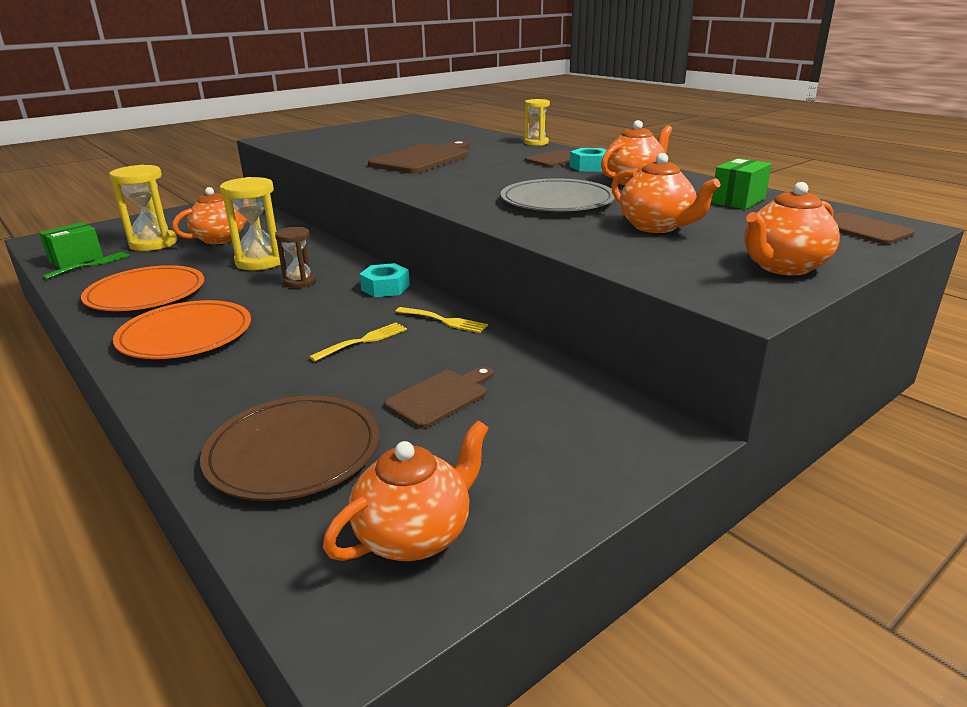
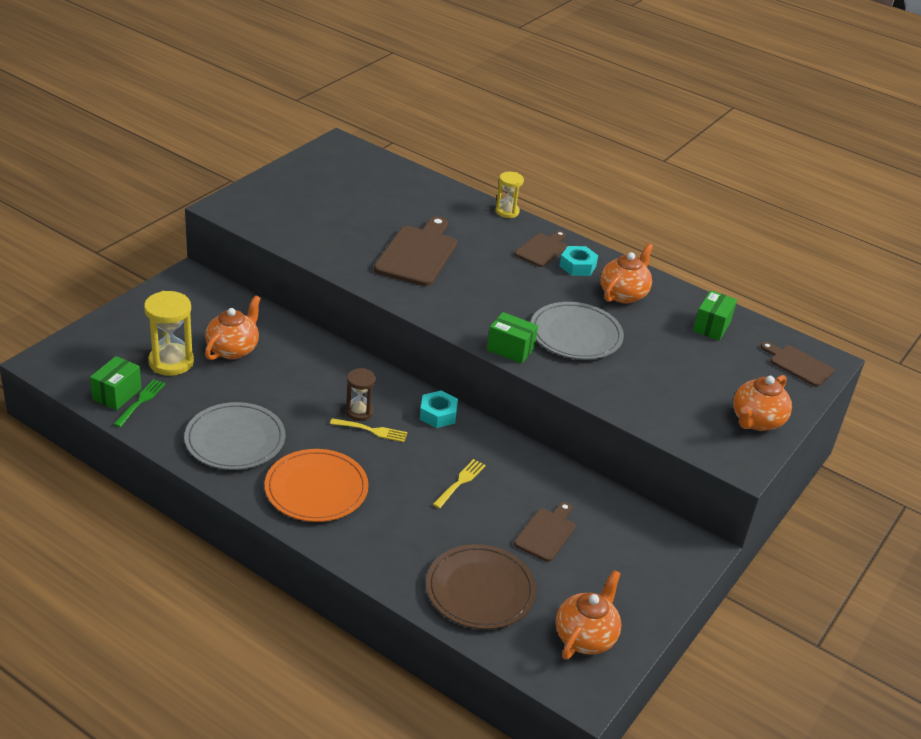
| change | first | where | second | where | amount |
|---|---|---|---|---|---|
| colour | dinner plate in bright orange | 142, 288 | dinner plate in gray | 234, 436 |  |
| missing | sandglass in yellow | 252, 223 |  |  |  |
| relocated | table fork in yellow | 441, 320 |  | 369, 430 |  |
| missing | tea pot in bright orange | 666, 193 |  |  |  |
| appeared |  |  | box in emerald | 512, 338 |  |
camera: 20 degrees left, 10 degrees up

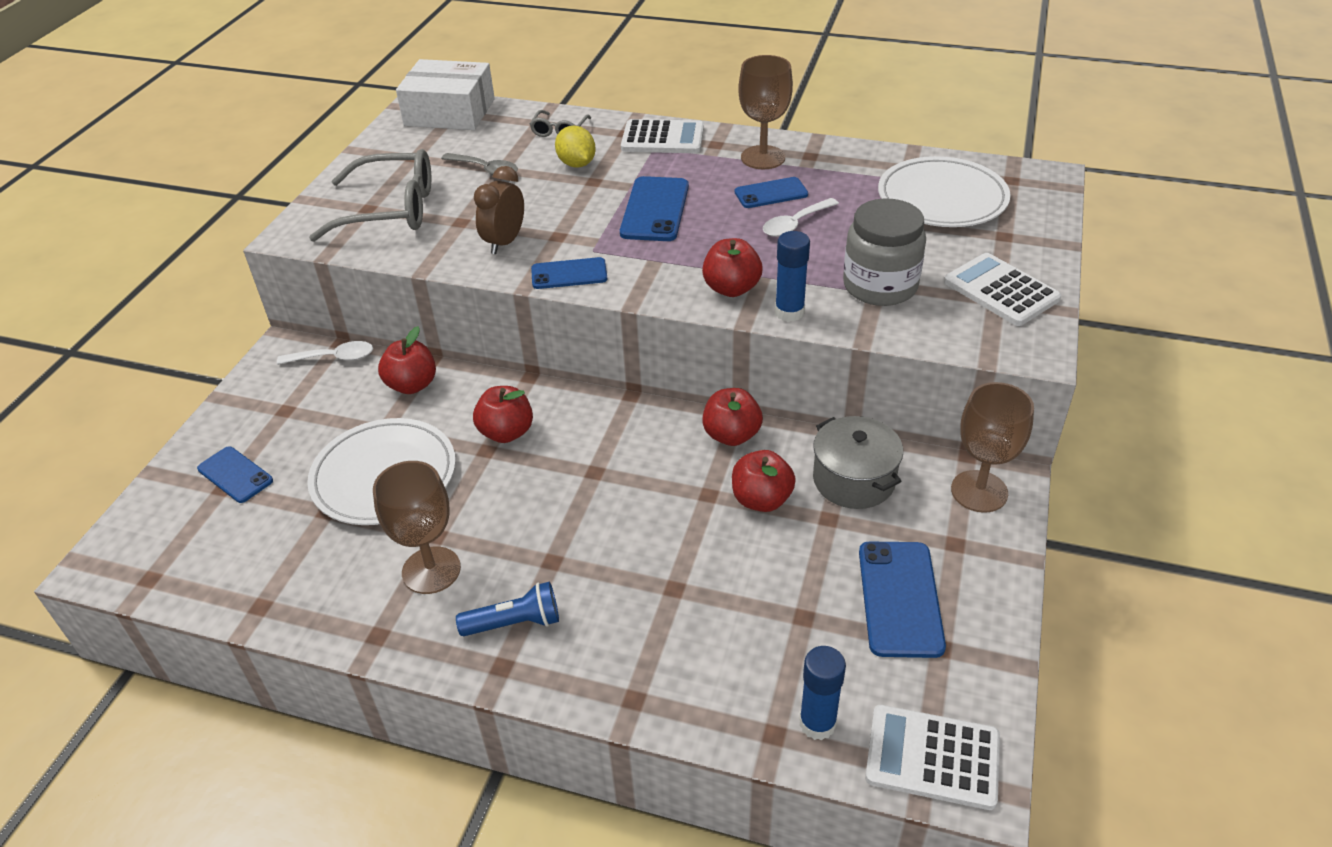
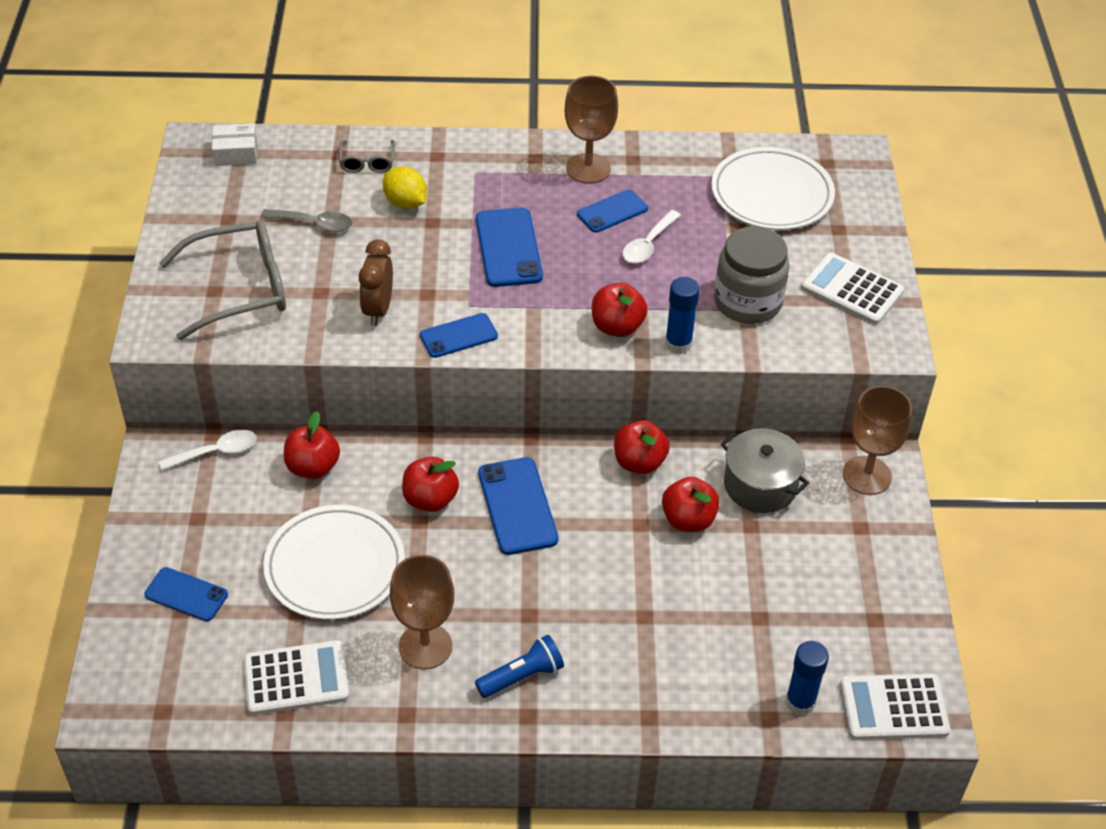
| change | first | where | second | where | amount |
|---|---|---|---|---|---|
| size | box in pure white | 445, 94 |  | 234, 144 | x0.52 |
| relocated | pocket calculator in pure white | 662, 136 |  | 296, 677 |  |
| relocated | phone in blue | 902, 600 |  | 518, 506 |  |
camera: 20 degrees left, 5 degrees up

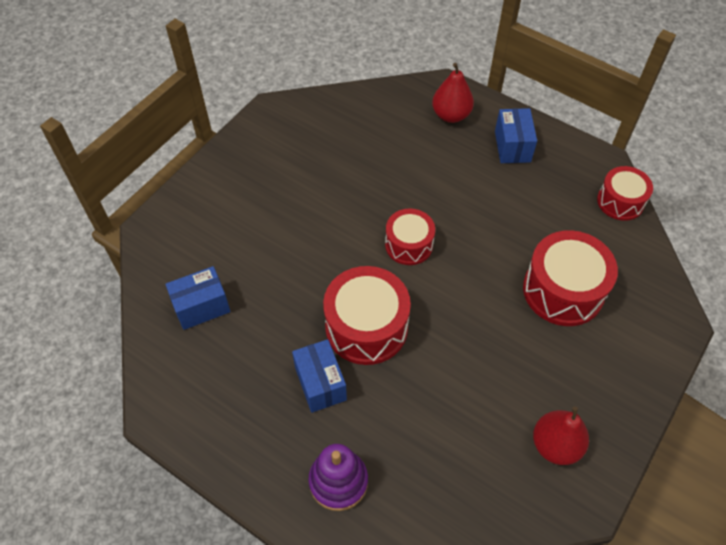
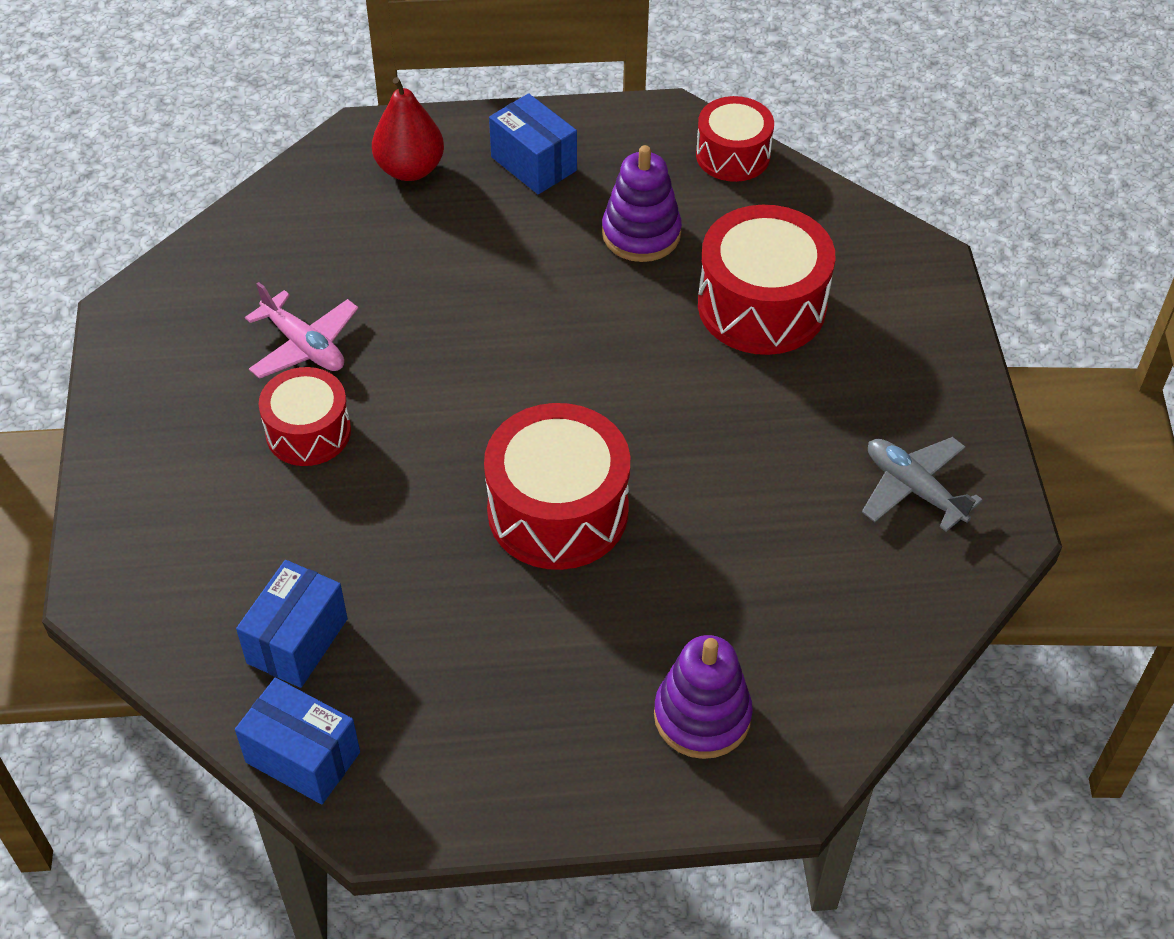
| change | first | where | second | where | amount |
|---|---|---|---|---|---|
| relocated | box in blue | 319, 376 |  | 297, 741 |  |
| relocated | drum in red | 410, 237 |  | 305, 416 |  |
| exchanged | toy pear in red | 561, 436 | plane in gray | 922, 484 |  |
| appeared |  |  | plane in pink | 301, 330 |  |
| appeared |  |  | stacking rings in purple | 642, 203 |  |
camera: 40 degrees left, 5 degrees down

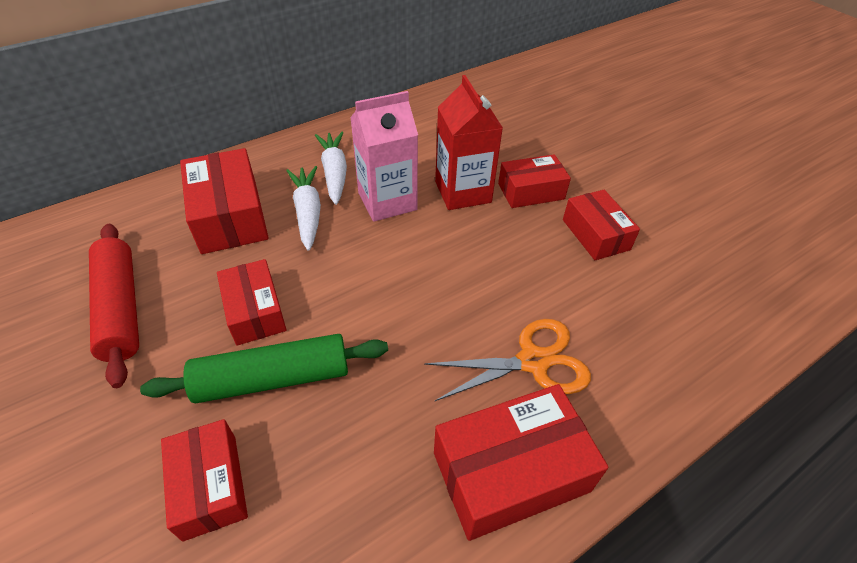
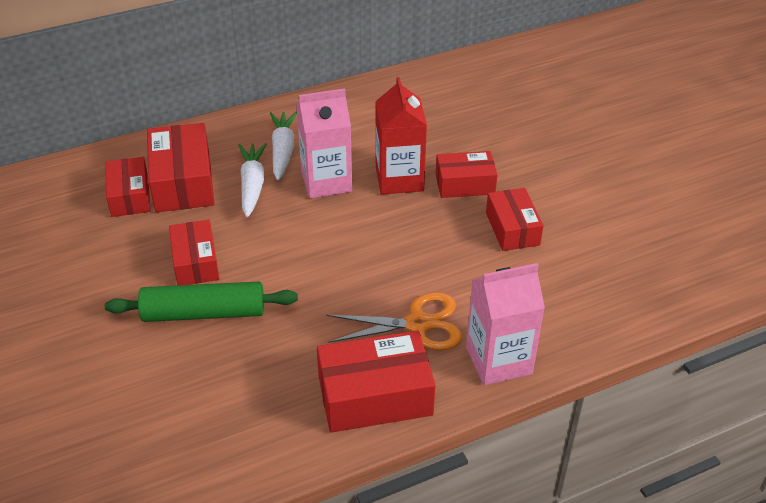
| change | first | where | second | where | amount |
|---|---|---|---|---|---|
| missing | pastry roller in red | 114, 306 |  |  |  |
| relocated | box in red | 204, 480 |  | 128, 187 |  |
| appeared |  |  | juice carton in pink | 505, 324 |  |
camera: 10 degrees right, 5 degrees down

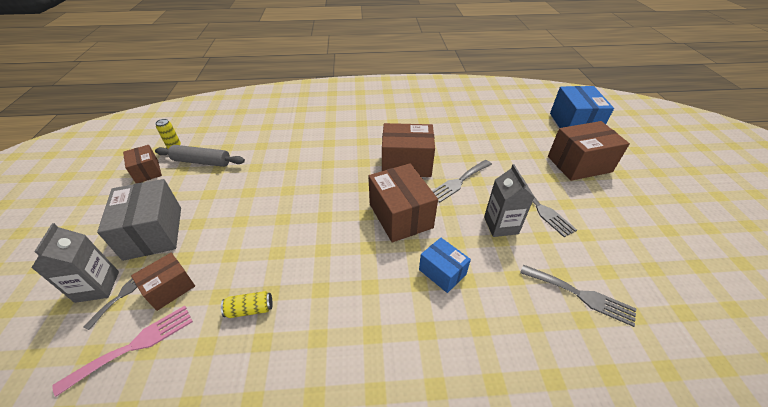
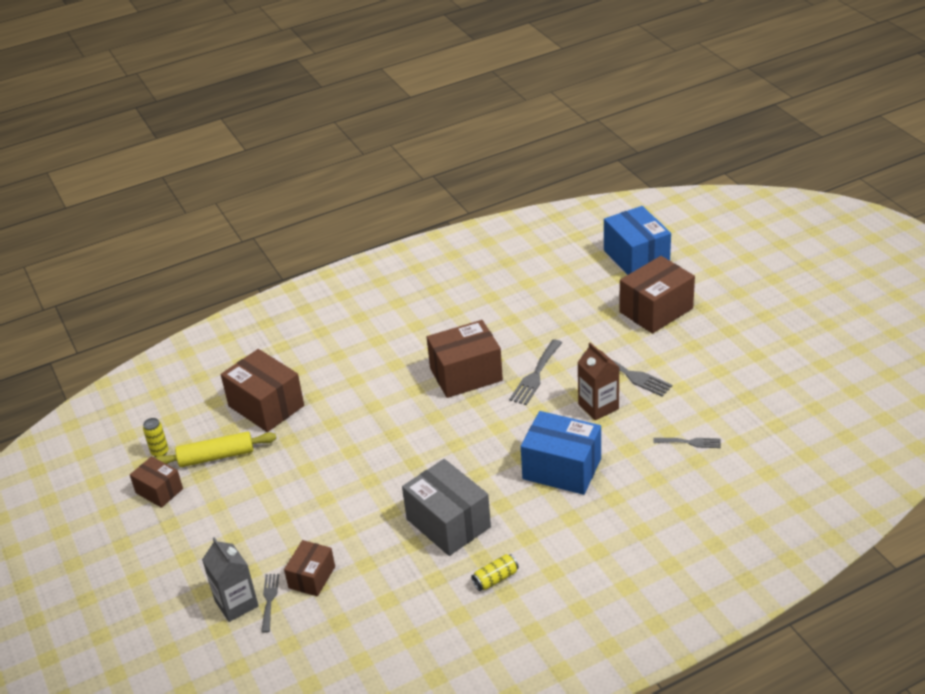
| change | first | where | second | where | amount |
|---|---|---|---|---|---|
| missing | table fork in pink | 122, 351 |  |  |  |
| relocated | box in gray | 139, 220 |  | 446, 507 |  |
| colour | pastry roller in gray | 200, 156 | pastry roller in yellow | 216, 449 |  |
| relocated | tin in yellow | 246, 304 |  | 495, 572 |  |
| relocated | box in dark brown | 403, 202 |  | 262, 390 |  |
| size | box in blue | 445, 265 |  | 561, 453 | x1.72 |
| colour | juice carton in gray | 509, 200 | juice carton in dark brown | 598, 381 |  |
| size | table fork in gray | 578, 295 |  | 687, 443 | x0.64 |
camera: 20 degrees left, 5 degrees down

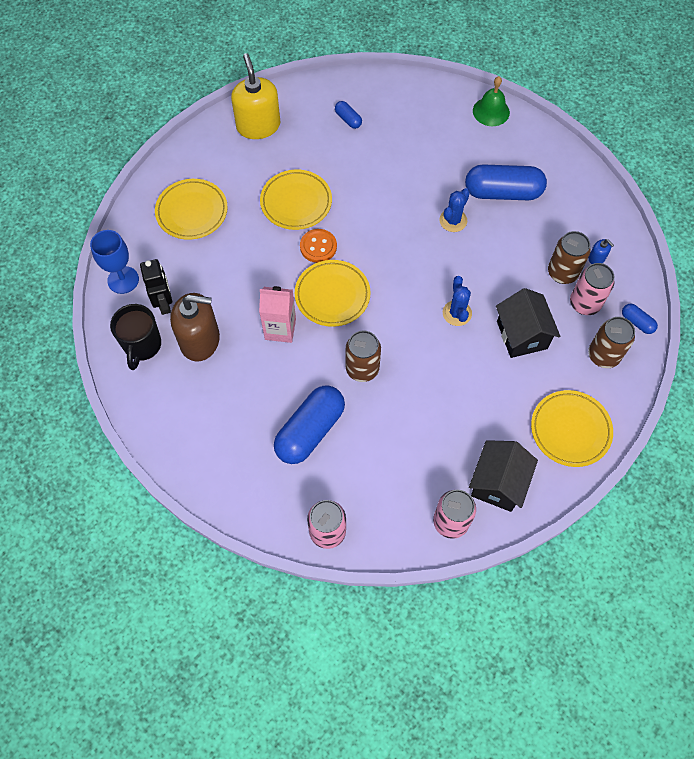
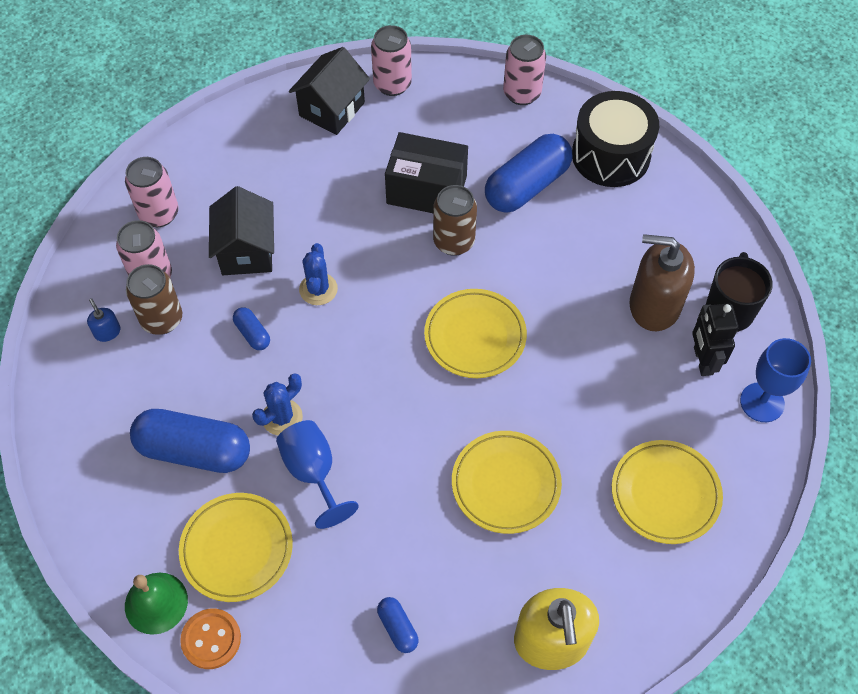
| change | first | where | second | where | amount |
|---|---|---|---|---|---|
| missing | juice carton in pink | 277, 314 |  |  |  |
| relocated | sewing button in bright orange | 318, 246 |  | 210, 639 |  |
| relocated | dinner plate in yellow | 572, 428 |  | 236, 547 |  |
| colour | tin in dark brown | 611, 342 | tin in pink | 151, 192 |  |
| relocated | capsule in blue | 640, 319 |  | 251, 328 |  |
| appeared |  |  | wine glass in blue | 317, 474 |  |
| appeared |  |  | box in black | 426, 172 |  |
| appeared |  |  | drum in black | 615, 139 |  |
camera: 170 degrees left, 5 degrees down

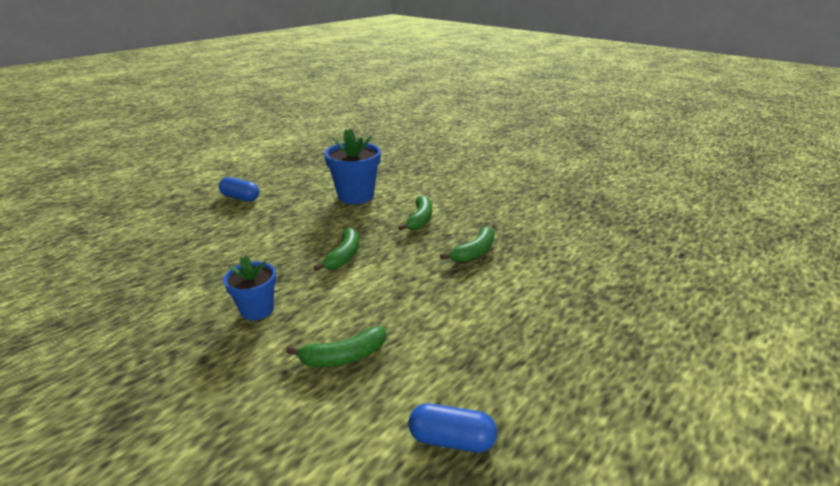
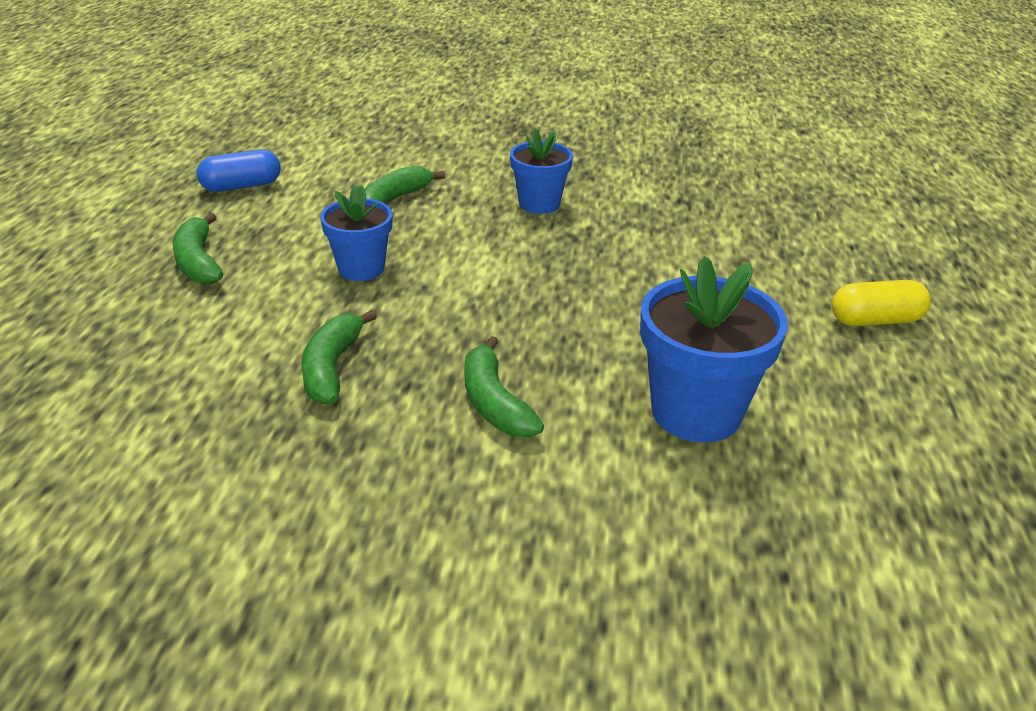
| change | first | where | second | where | amount |
|---|---|---|---|---|---|
| colour | capsule in blue | 239, 189 | capsule in yellow | 881, 303 |  |
| relocated | banana fruit in emerald | 336, 249 |  | 197, 248 |  |
| appeared |  |  | flower pot in blue | 356, 233 |  |
camera: 145 degrees right, 5 degrees up

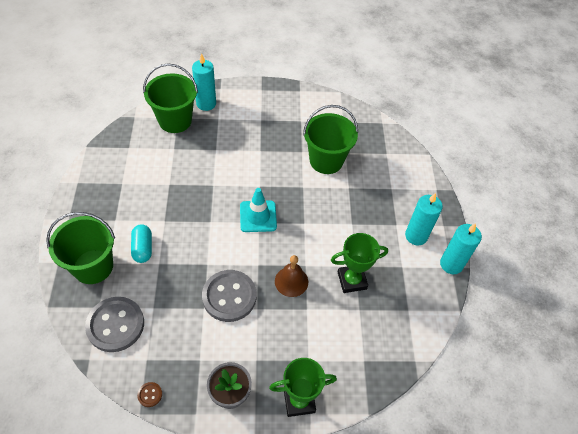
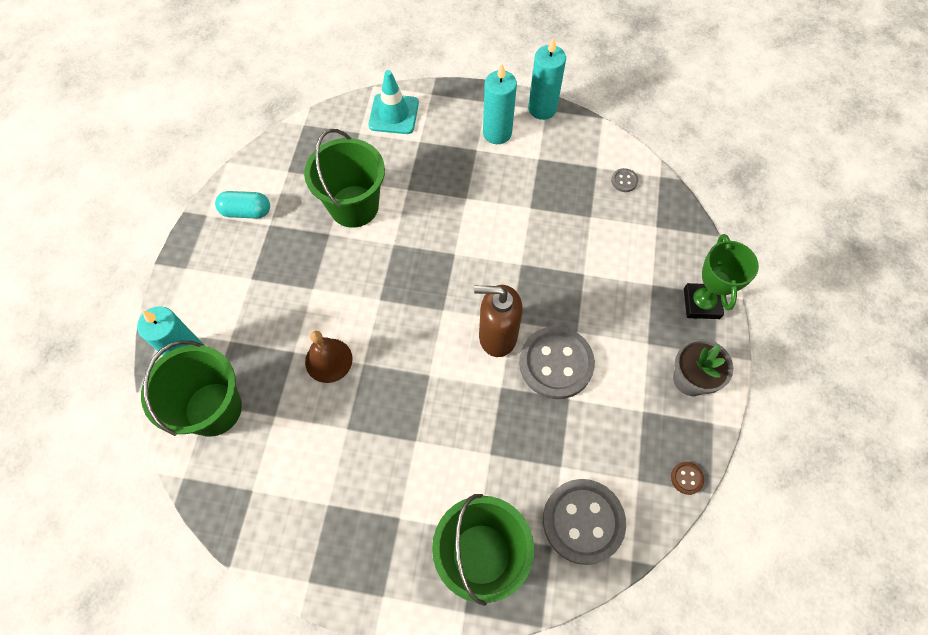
| change | first | where | second | where | amount |
|---|---|---|---|---|---|
| relocated | capsule in teal | 141, 243 |  | 242, 205 |  |
| relocated | safety cone in teal | 258, 210 |  | 393, 102 |  |
| relocated | hand bell in dark brown | 291, 276 |  | 329, 357 |  |
| missing | award cup in emerald | 359, 263 |  |  |  |
| appeared |  |  | soap dispenser in dark brown | 498, 321 |  |
| appeared |  |  | sewing button in gray | 624, 180 |  |
camera: 75 degrees left, 10 degrees up

